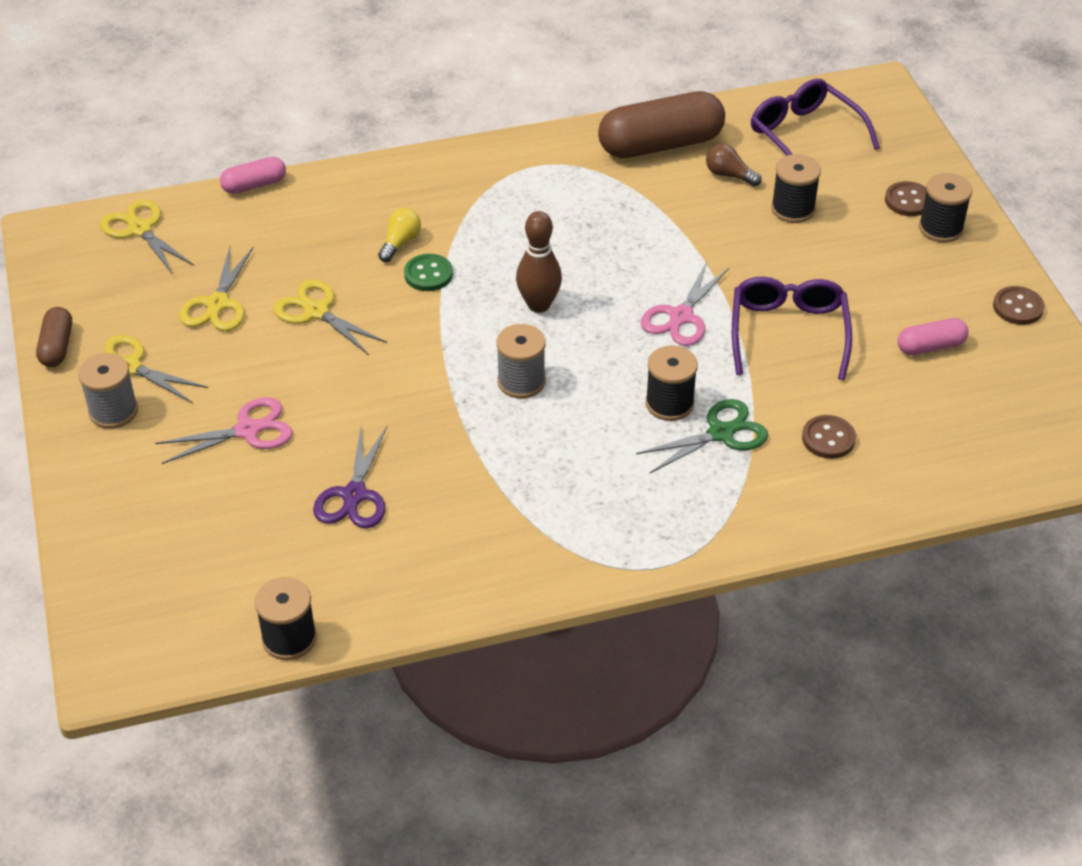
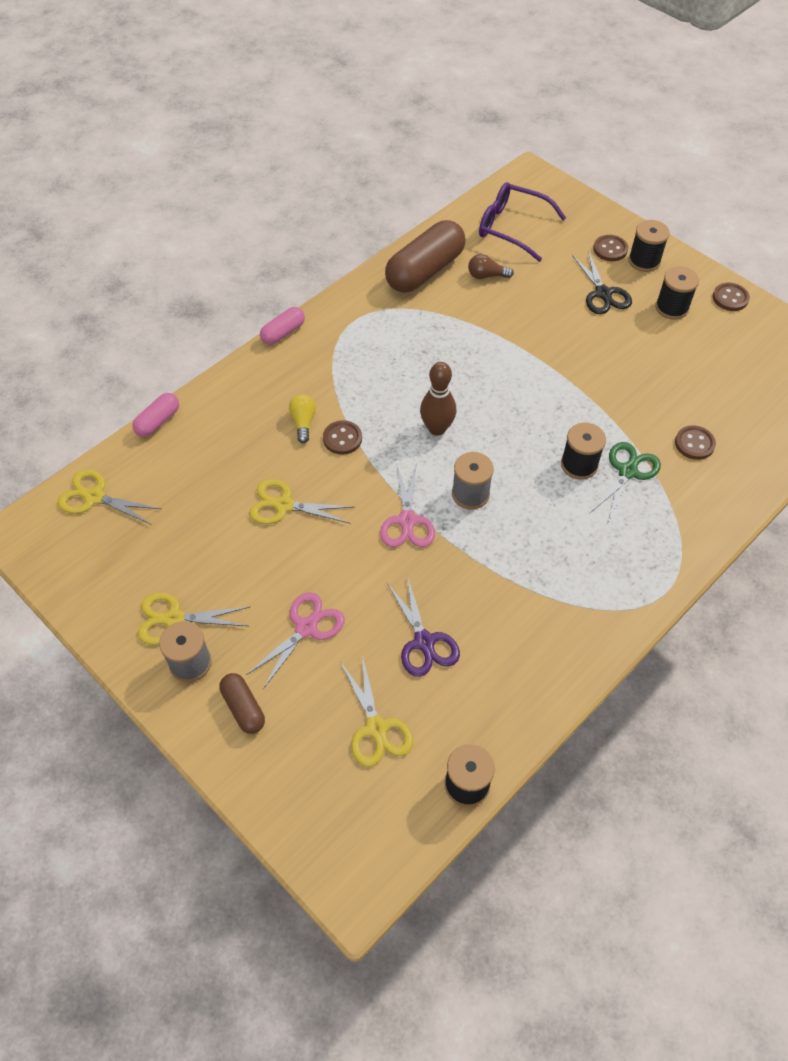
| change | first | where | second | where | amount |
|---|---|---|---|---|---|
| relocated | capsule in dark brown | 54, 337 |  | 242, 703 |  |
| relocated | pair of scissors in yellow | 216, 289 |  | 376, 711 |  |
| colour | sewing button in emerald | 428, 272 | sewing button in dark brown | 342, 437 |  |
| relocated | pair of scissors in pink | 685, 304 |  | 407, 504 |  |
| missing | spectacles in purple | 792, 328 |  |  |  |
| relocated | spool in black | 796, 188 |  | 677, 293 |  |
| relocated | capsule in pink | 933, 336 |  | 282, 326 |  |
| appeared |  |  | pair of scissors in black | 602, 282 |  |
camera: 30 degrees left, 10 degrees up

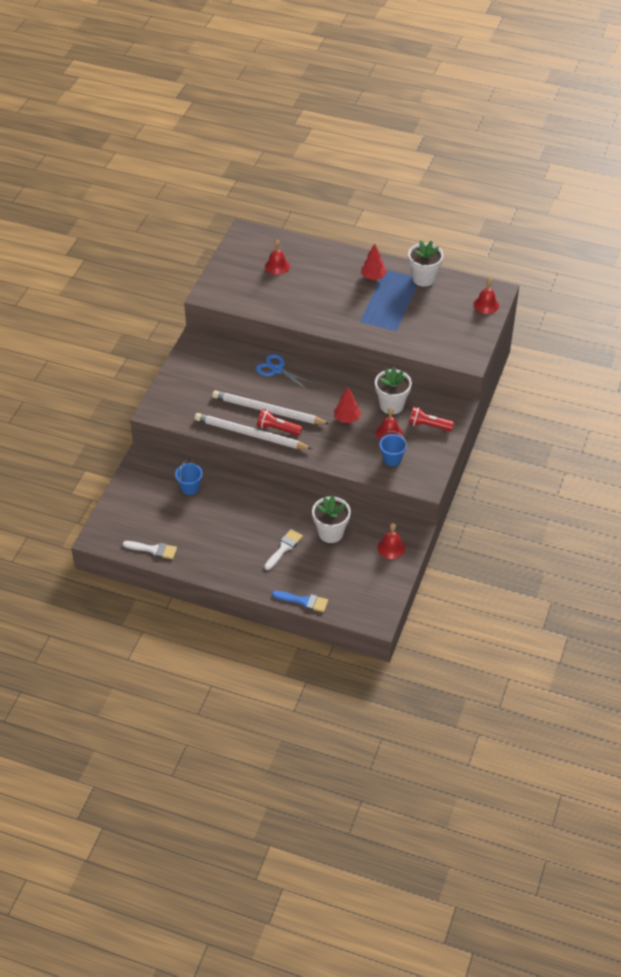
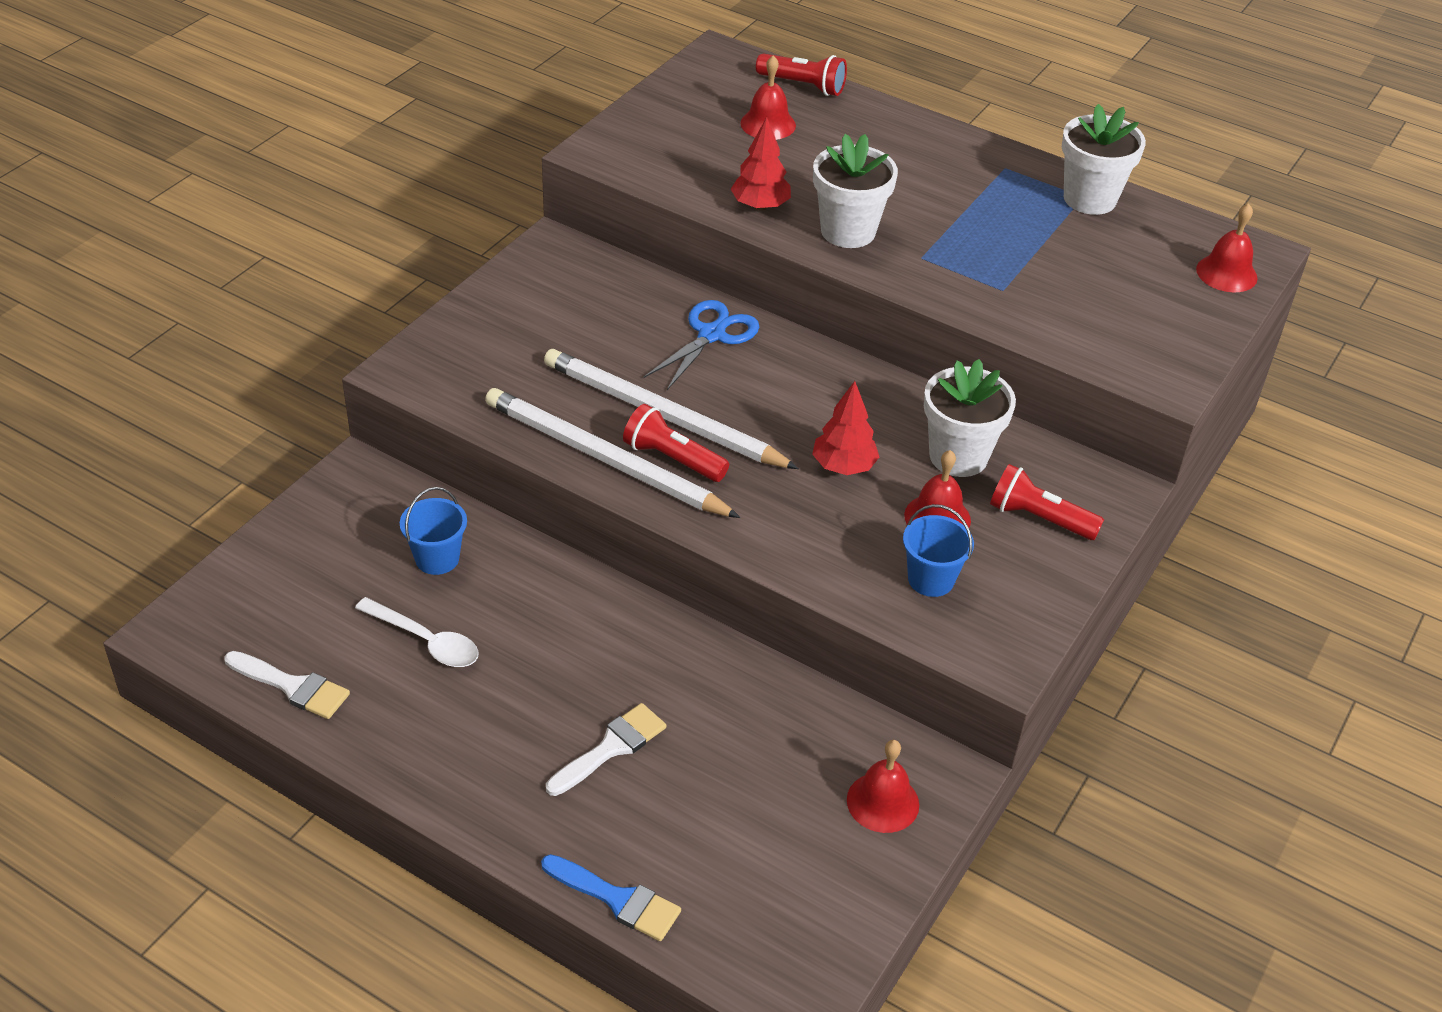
| change | first | where | second | where | amount |
|---|---|---|---|---|---|
| spun | pair of scissors in blue | 285, 372 |  | 701, 345 | 75 degrees clockwise |
| relocated | flower pot in pure white | 331, 519 |  | 855, 191 |  |
| relocated | tree in red | 374, 262 |  | 761, 163 |  |
| appeared |  |  | spoon in pure white | 417, 632 |  |
| appeared |  |  | pocket torch in red | 801, 74 |  |
camera: 10 degrees right, 5 degrees down

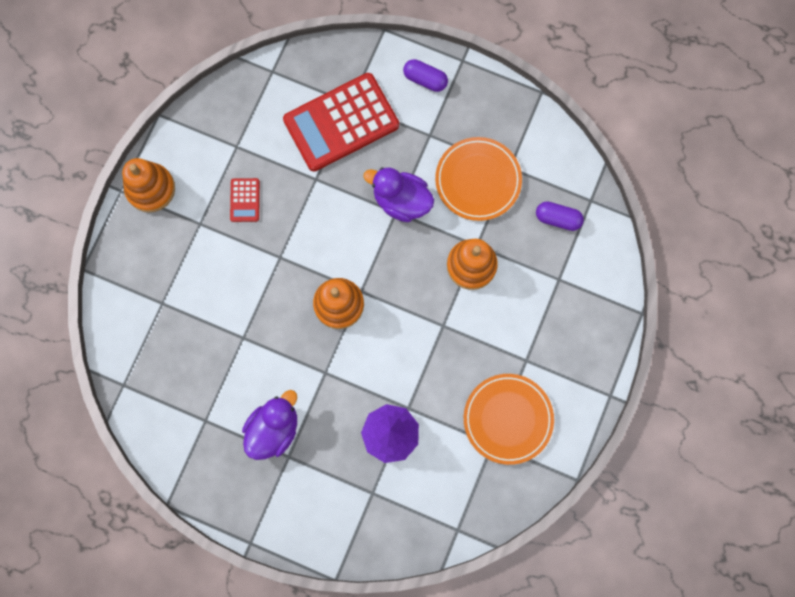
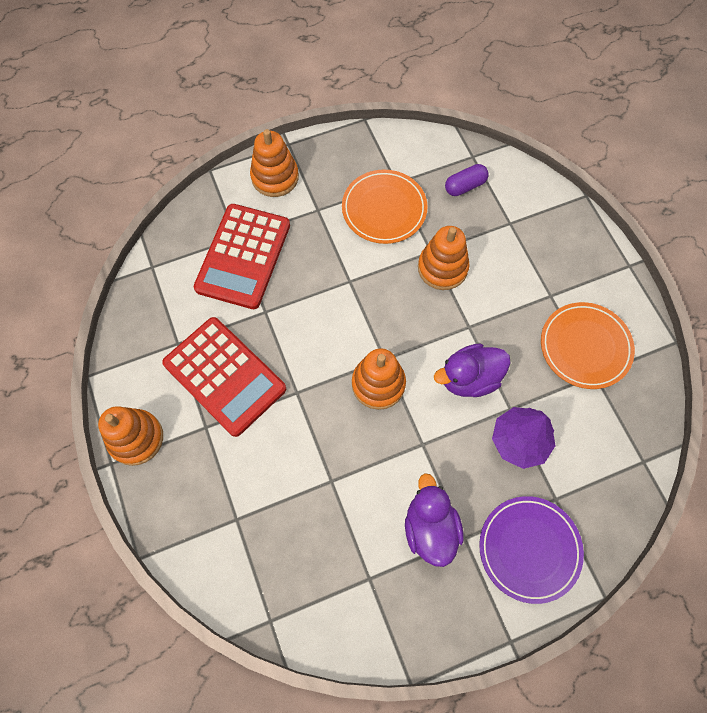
| change | first | where | second | where | amount |
|---|---|---|---|---|---|
| size | pocket calculator in red | 245, 200 |  | 224, 377 | x2.33 |
| relocated | rubber duck in purple | 398, 194 |  | 472, 370 |  |
| exchanged | capsule in purple | 425, 75 | stacking rings in bright orange | 274, 163 |  |
| appeared |  |  | dinner plate in purple | 531, 550 |  |
camera: 45 degrees left, 10 degrees down

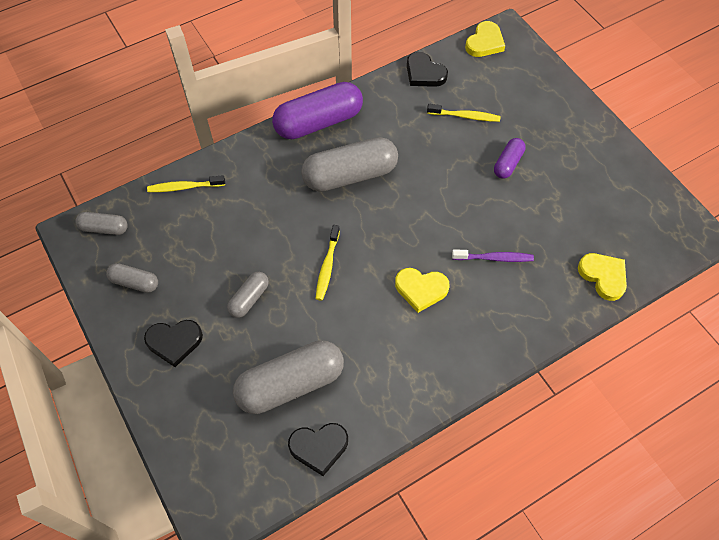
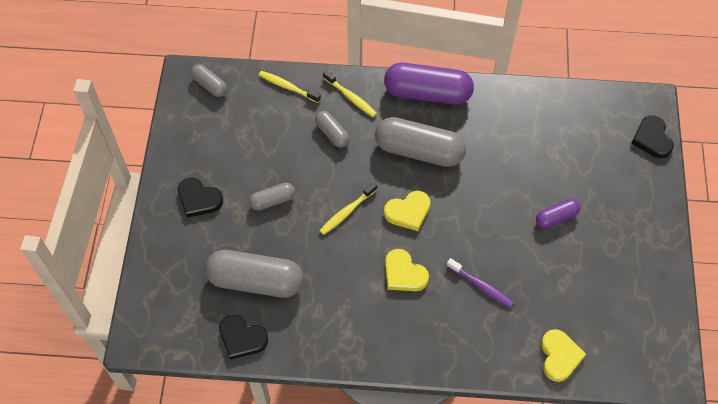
| change | first | where | second | where | amount |
|---|---|---|---|---|---|
| relocated | capsule in gray | 132, 278 |  | 332, 129 |  |
| relocated | heart shape in black | 427, 69 |  | 652, 136 |  |
| relocated | toothbrush in yellow | 464, 113 |  | 350, 93 |  |
| relocated | heart shape in yellow | 485, 39 |  | 407, 211 |  |
camera: 35 degrees right, 0 degrees up

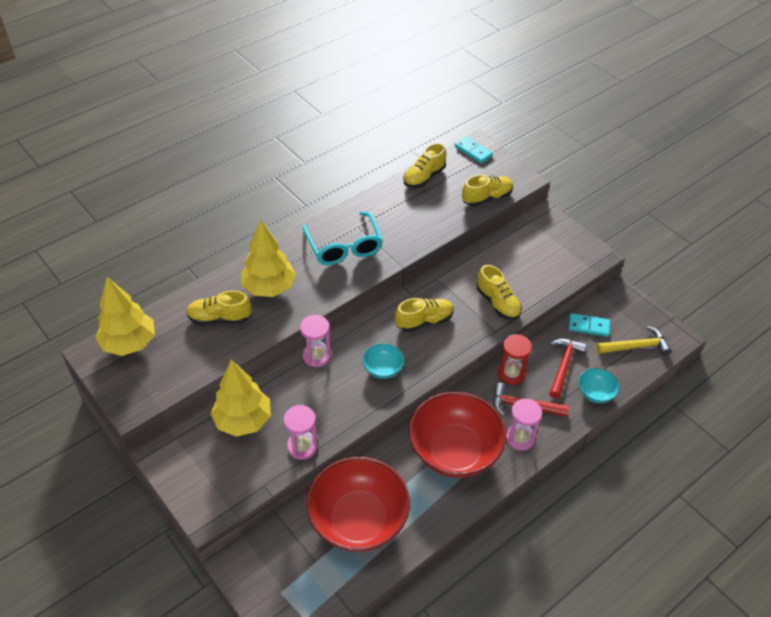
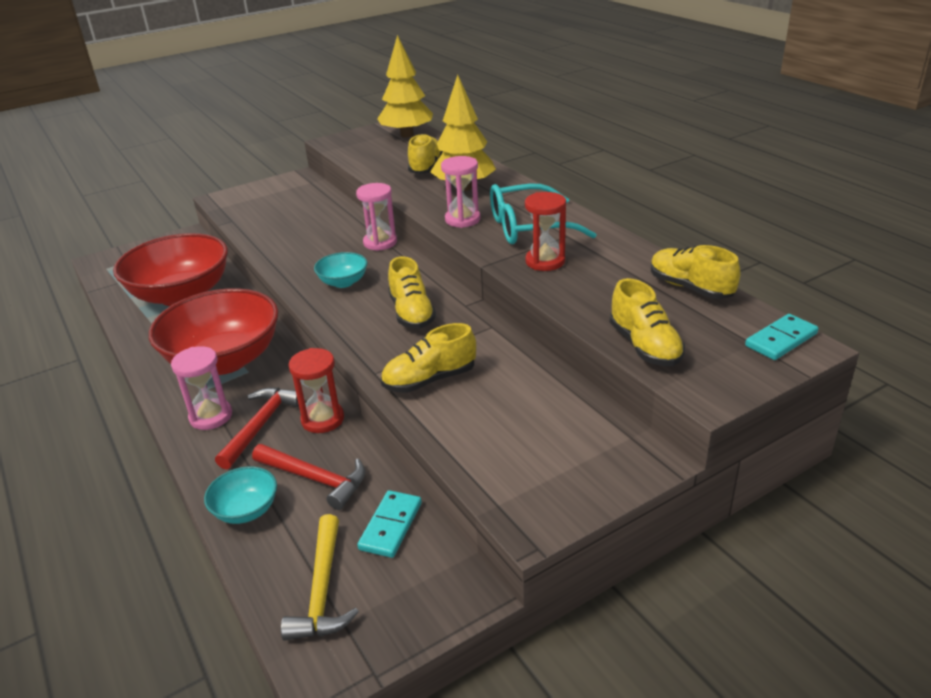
| change | first | where | second | where | amount |
|---|---|---|---|---|---|
| missing | tree in yellow | 241, 398 |  |  |  |
| relocated | sandglass in pink | 300, 432 |  | 460, 192 |  |
| appeared |  |  | sandglass in red | 545, 231 |  |
camera: 100 degrees right, 15 degrees down

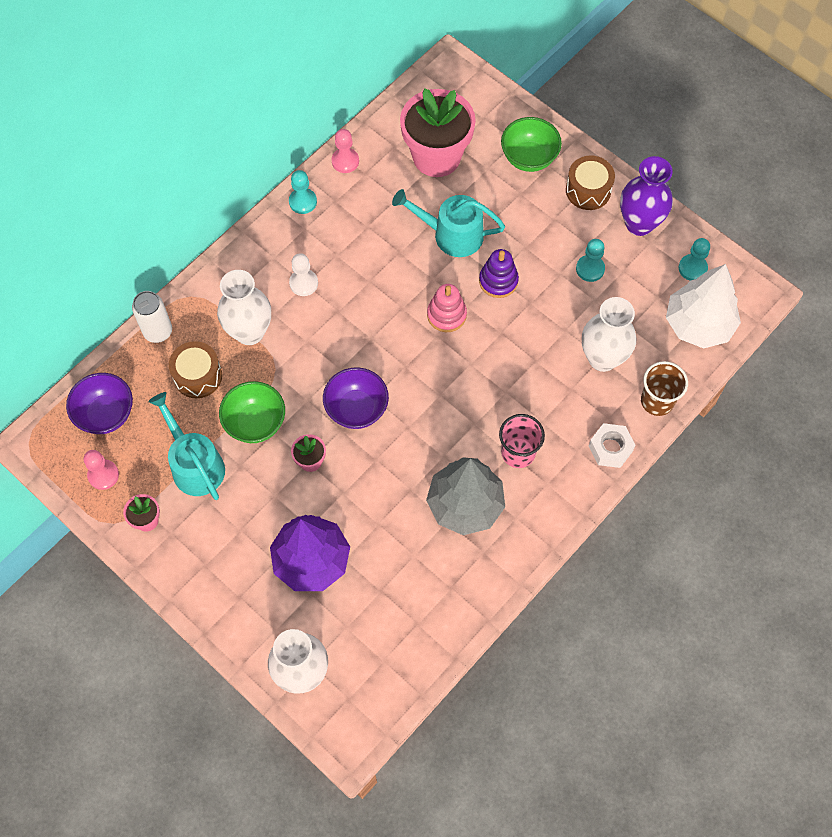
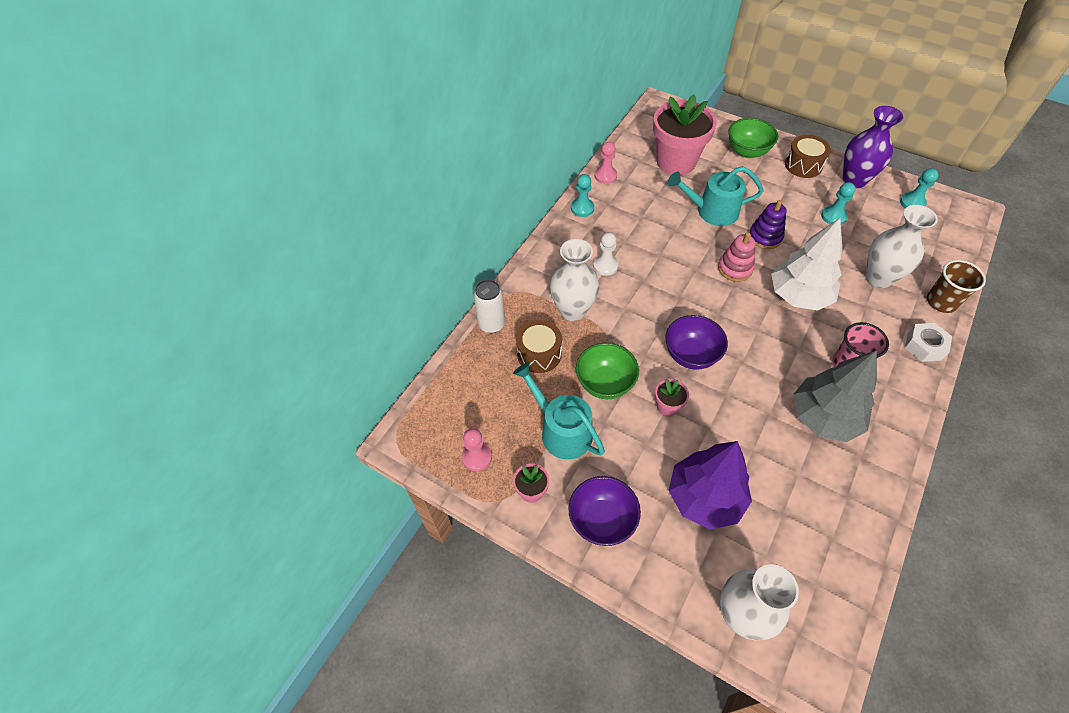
| change | first | where | second | where | amount |
|---|---|---|---|---|---|
| relocated | deep dish in purple | 99, 403 |  | 604, 511 |  |
| relocated | tree in pure white | 703, 306 |  | 806, 264 |  |
camera: 10 degrees left, 10 degrees down

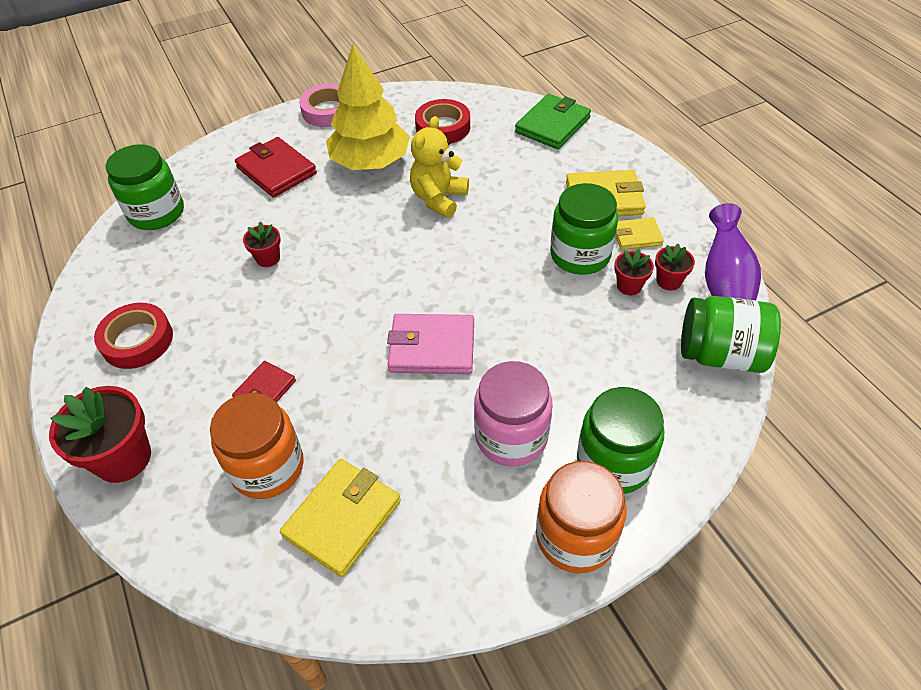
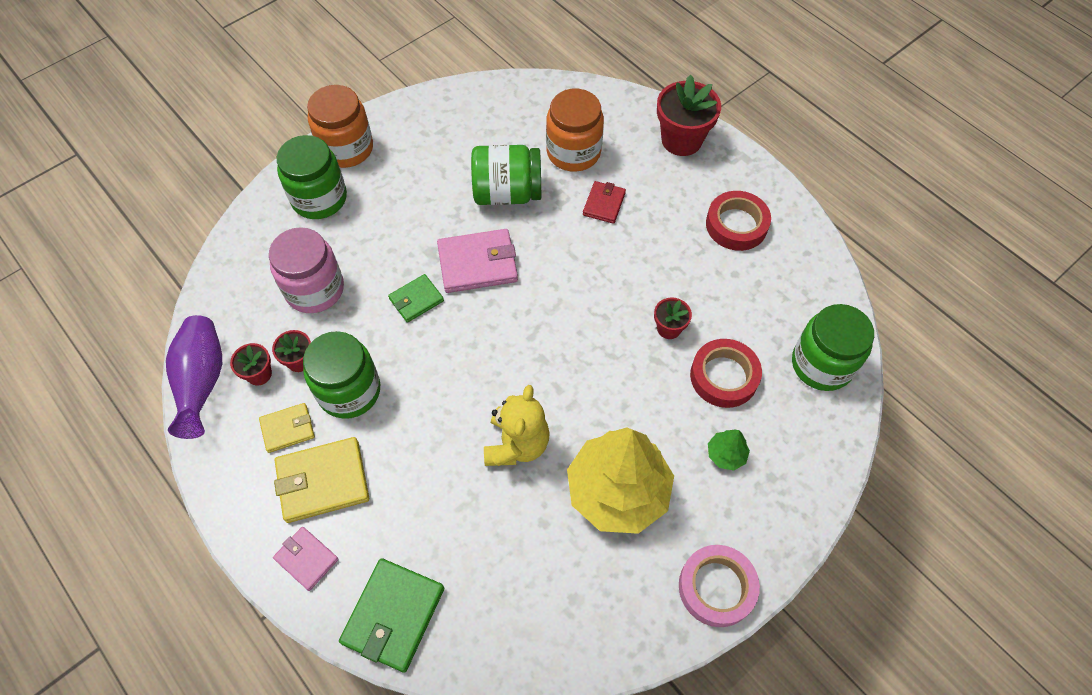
| change | first | where | second | where | amount |
|---|---|---|---|---|---|
| exchanged | billfold in red | 276, 167 | tree in emerald | 729, 449 |  |
| missing | billfold in yellow | 340, 518 |  |  |  |
| relocated | tape in red | 442, 121 |  | 726, 373 |  |
| relocated | jar in pink | 513, 413 |  | 306, 270 |  |
| relocated | jar in emerald | 731, 334 |  | 506, 175 |  |
| appeared |  |  | billfold in pink | 306, 559 |  |
| appeared |  |  | billfold in emerald | 416, 298 |  |
camera: 165 degrees right, 10 degrees up

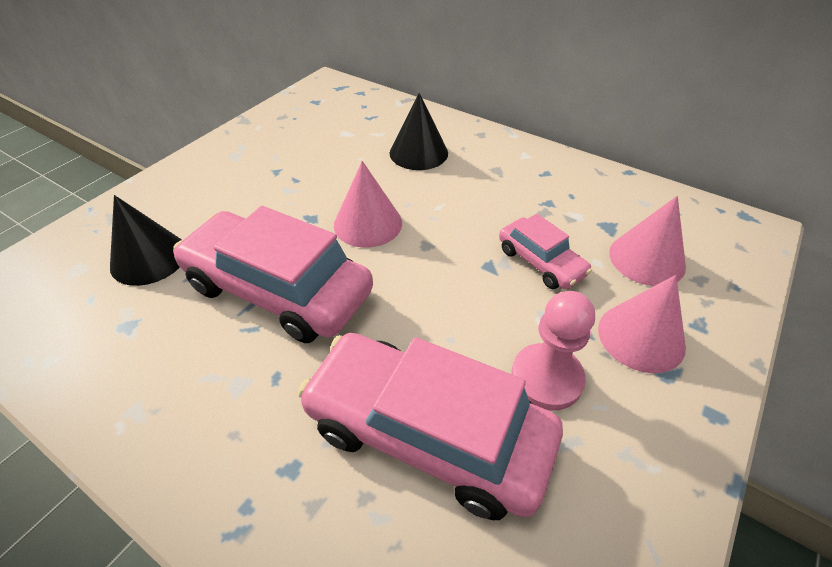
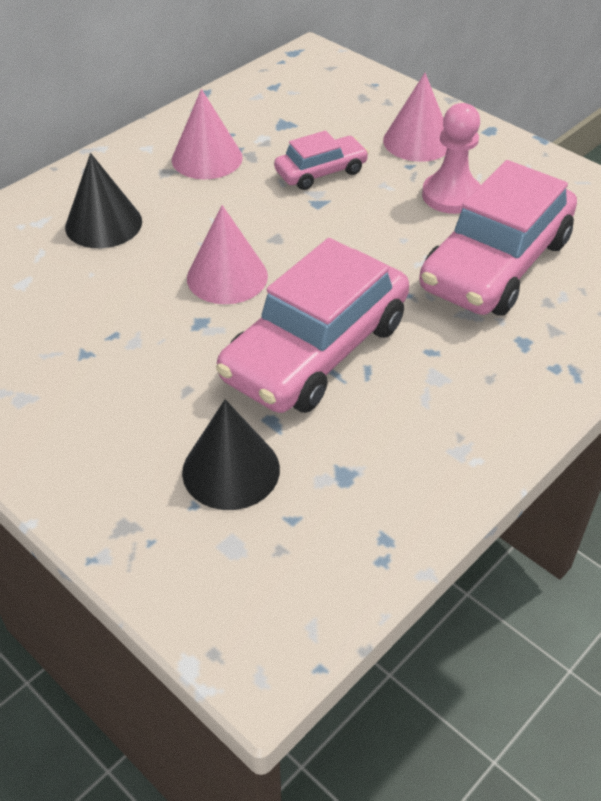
| change | first | where | second | where | amount |
|---|---|---|---|---|---|
| relocated | solid cone in pink | 647, 241 |  | 207, 134 |  |
camera: 80 degrees left, 0 degrees up

